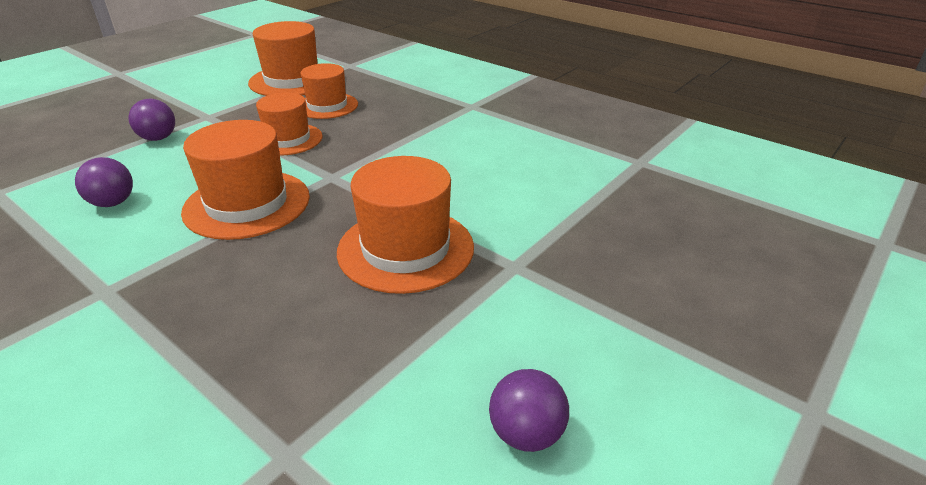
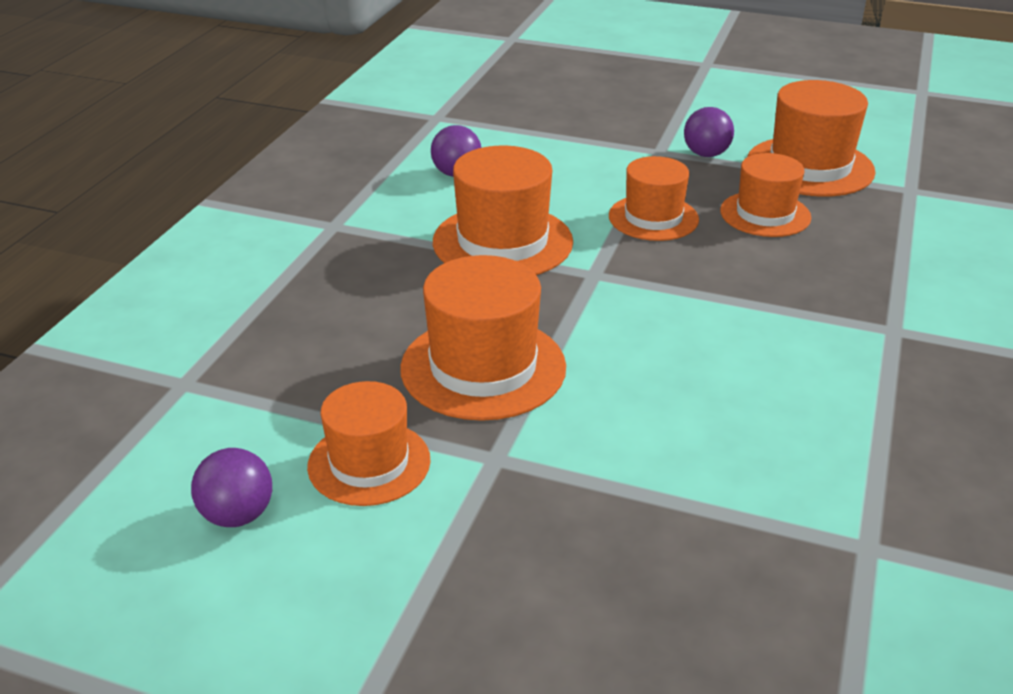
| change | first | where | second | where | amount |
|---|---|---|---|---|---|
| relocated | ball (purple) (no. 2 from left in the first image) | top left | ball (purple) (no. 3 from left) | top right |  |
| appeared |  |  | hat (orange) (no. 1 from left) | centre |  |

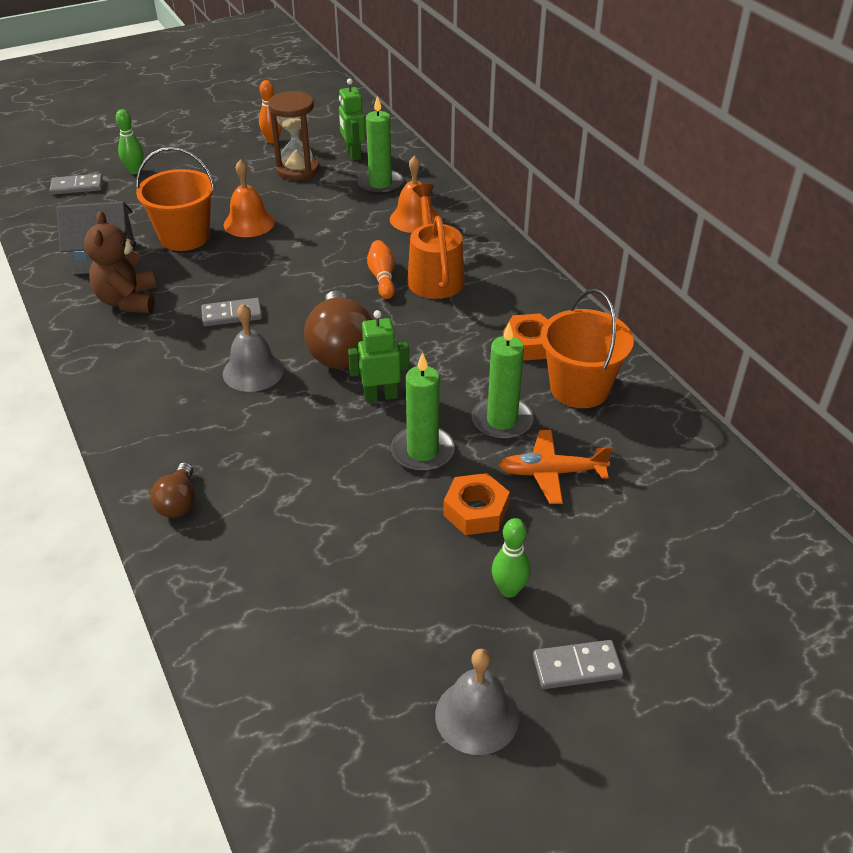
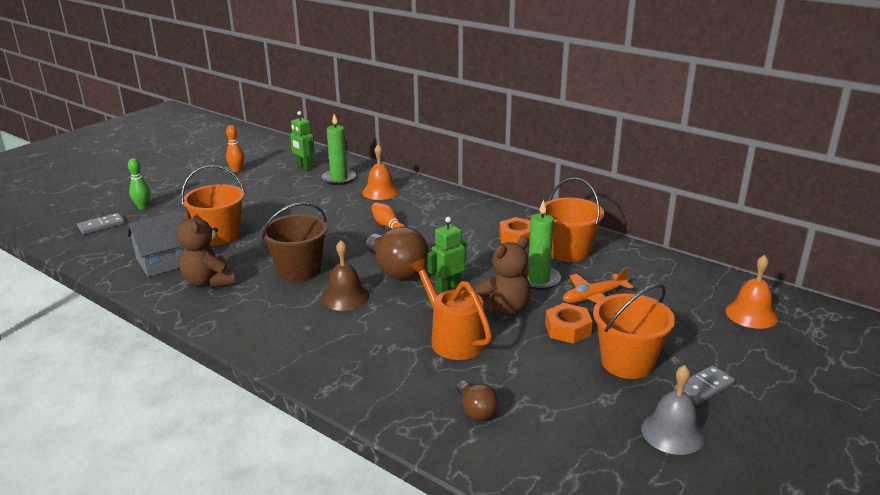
| change | first | where | second | where | amount |
|---|---|---|---|---|---|
| relocated | light bulb (brown) (no. 1 from left in the first image) | middle left | light bulb (brown) (no. 2 from left) | bottom centre |  |
| exchanged | domino (grey) (no. 2 from left) | middle left | bucket (brown) | centre |  |
| colour | bell (grey) (no. 1 from left) | middle left | bell (brown) | centre |  |
| relocated | bell (orange) (no. 1 from left in the first image) | top left | bell (orange) (no. 2 from left) | middle right |  |
| missing | hourglass (brown) | top centre |  |  |  |
| exchanged | candle (green) (no. 2 from left) | centre | teddy bear (brown) (no. 2 from left) | centre |  |
| relocated | watering can (orange) | top centre |  | centre |  |
| exchanged | bowling pin (green) (no. 2 from left) | centre | bucket (orange) (no. 3 from left) | bottom right |  |

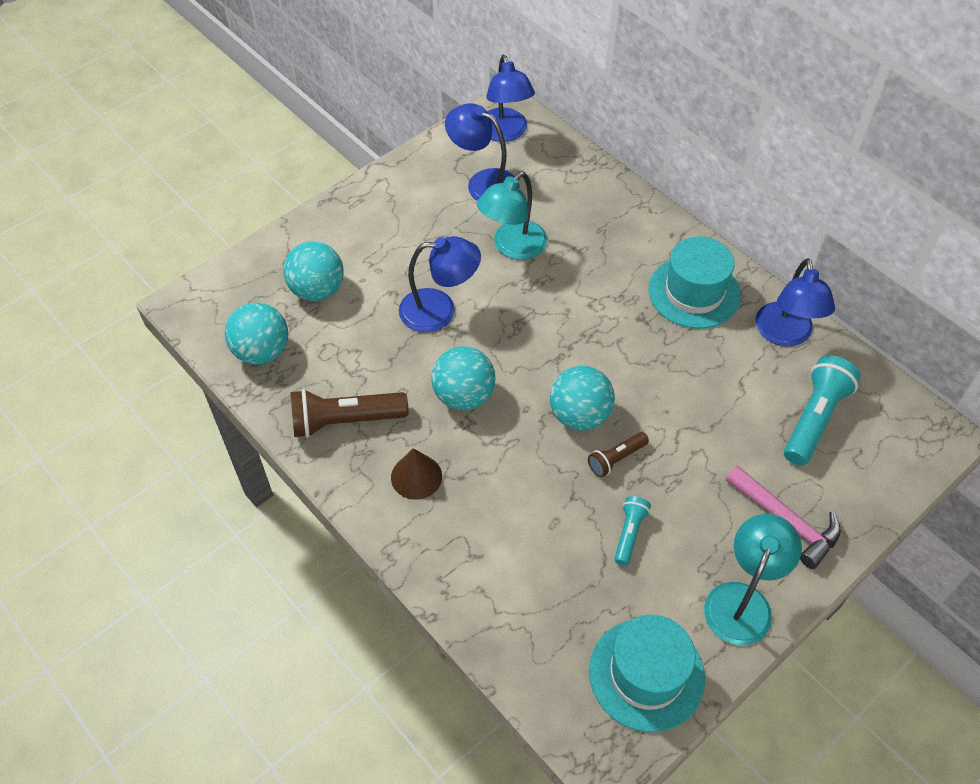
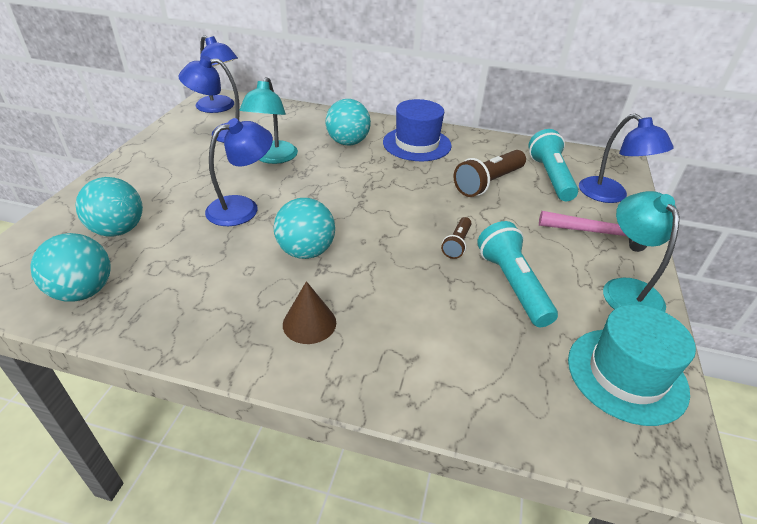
| change | first | where | second | where | amount |
|---|---|---|---|---|---|
| relocated | flashlight (brown) (no. 1 from left in the first image) | centre | flashlight (brown) (no. 2 from left) | top centre |  |
| relocated | ball (turquoise) (no. 4 from left) | centre |  | top centre |  |
| size | flashlight (turquoise) (no. 1 from left) | bottom centre |  | middle right | x1.81 |
| colour | hat (turquoise) (no. 2 from left) | middle right | hat (blue) | top centre |  |
| relocated | lamp (blue) (no. 4 from left) | middle right |  | top right |  |

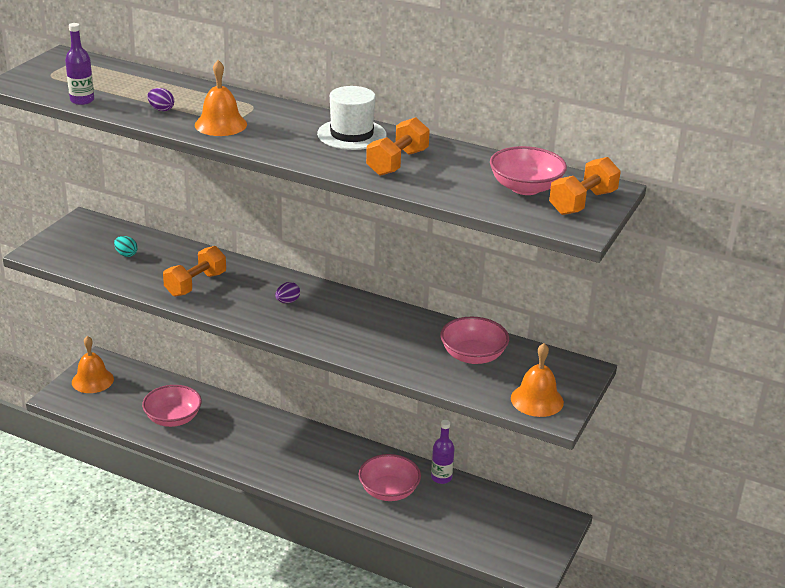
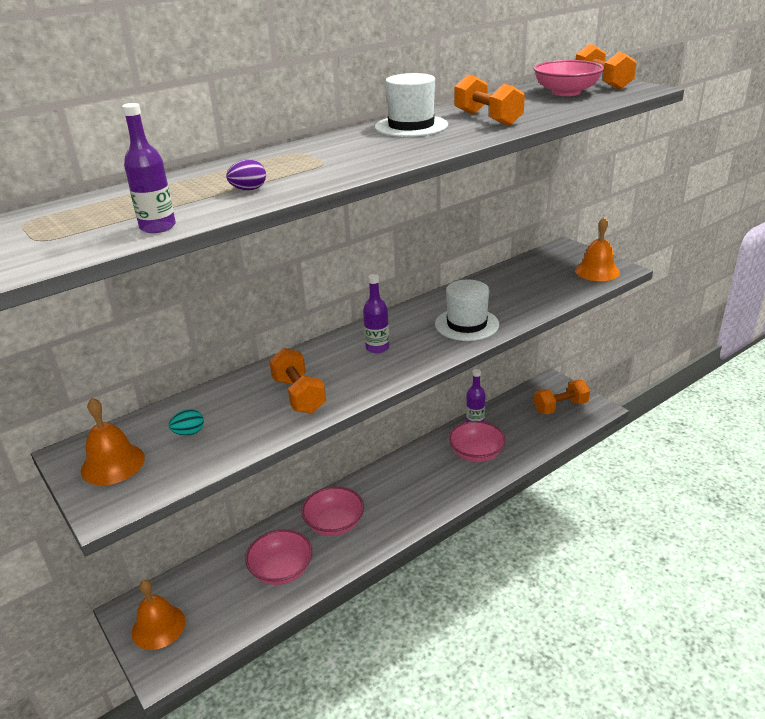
| change | first | where | second | where | amount |
|---|---|---|---|---|---|
| relocated | bell (orange) (no. 2 from left in the first image) | top left | bell (orange) (no. 1 from left) | middle left |  |
| exchanged | egg (purple) (no. 2 from left) | centre | bottle (purple) (no. 2 from left) | centre |  |
| relocated | bowl (pink) (no. 3 from left in the first image) | centre | bowl (pink) (no. 2 from left) | bottom centre |  |
| appeared |  |  | hat (white) (no. 2 from left) | centre |  |
| appeared |  |  | dumbbell (orange) (no. 3 from left) | middle right |  |

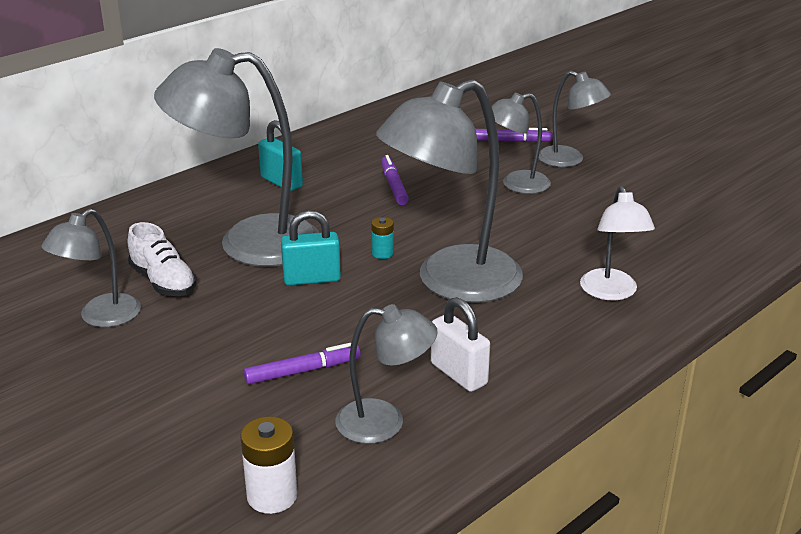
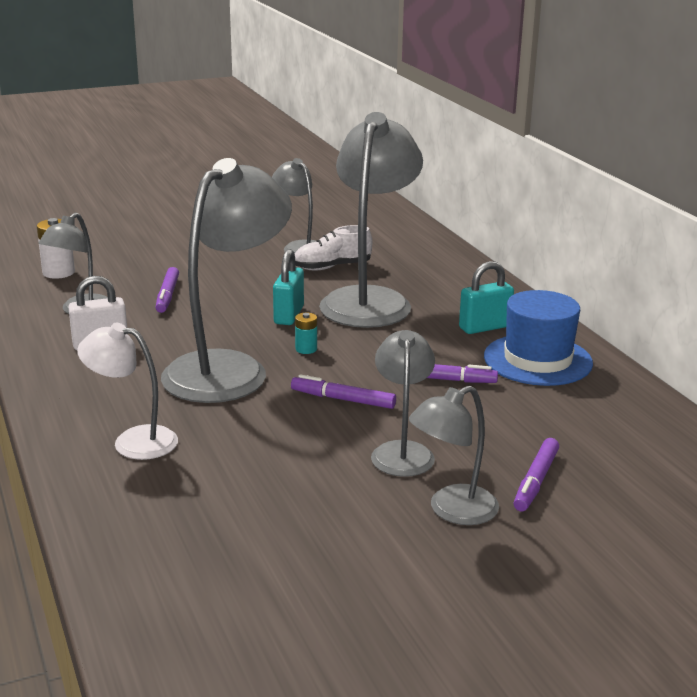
| change | first | where | second | where | amount |
|---|---|---|---|---|---|
| spun | lamp (grey) (no. 4 from left in the first image) | centre | lamp (grey) (no. 2 from left) | middle left | 45 degrees clockwise |
| appeared |  |  | marker (purple) (no. 2 from left) | centre |  |
| appeared |  |  | hat (blue) | middle right |  |

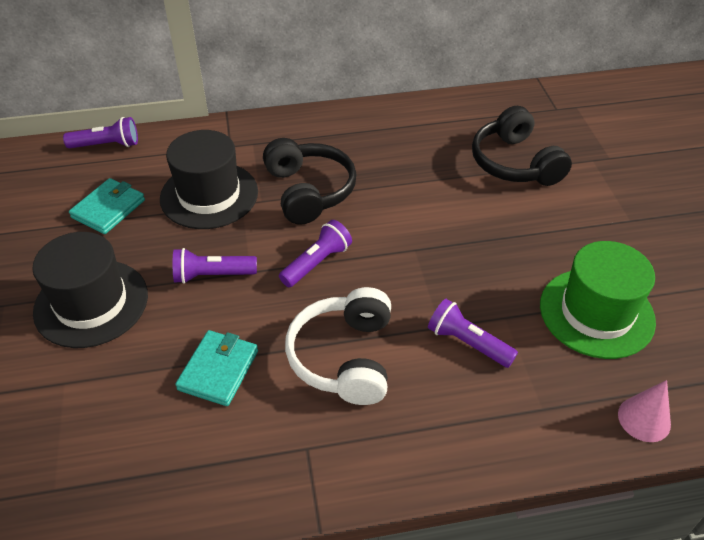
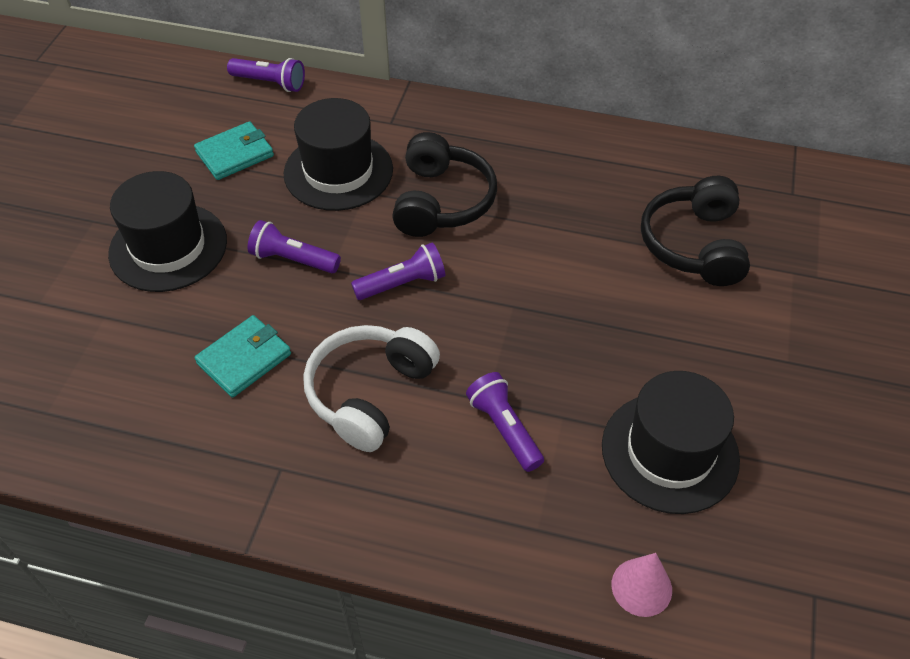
| change | first | where | second | where | amount |
|---|---|---|---|---|---|
| colour | hat (green) | middle right | hat (black) (no. 3 from left) | bottom right |  |

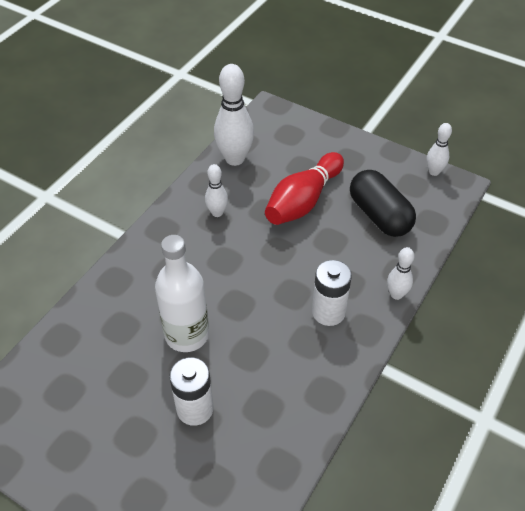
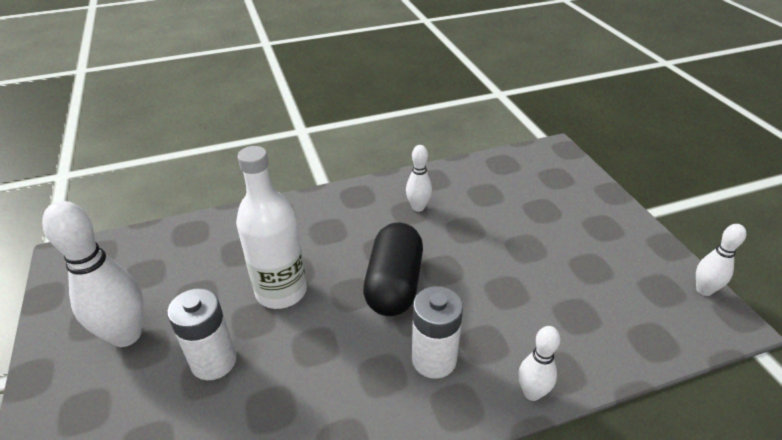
| change | first | where | second | where | amount |
|---|---|---|---|---|---|
| relocated | bowling pin (white) (no. 2 from left in the first image) | top centre | bowling pin (white) (no. 1 from left) | middle left |  |
| missing | bowling pin (red) | centre |  |  |  |
| relocated | capsule (black) | middle right |  | centre |  |

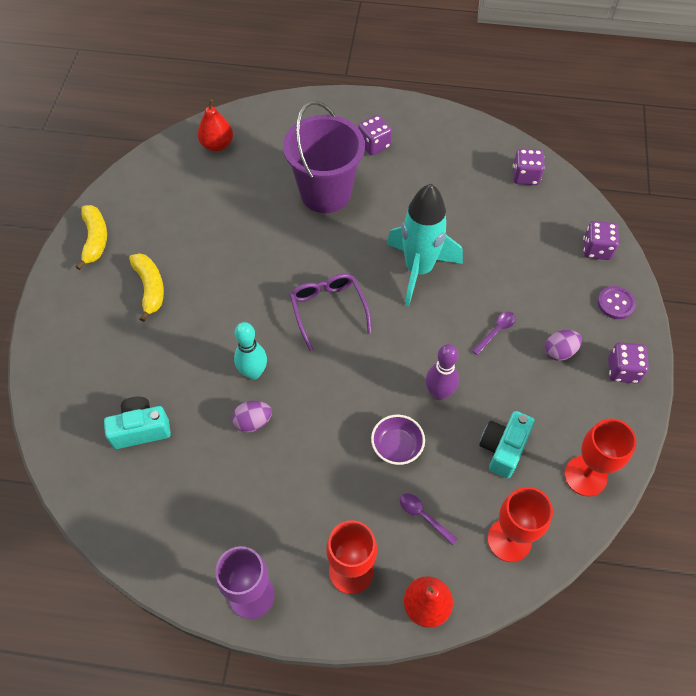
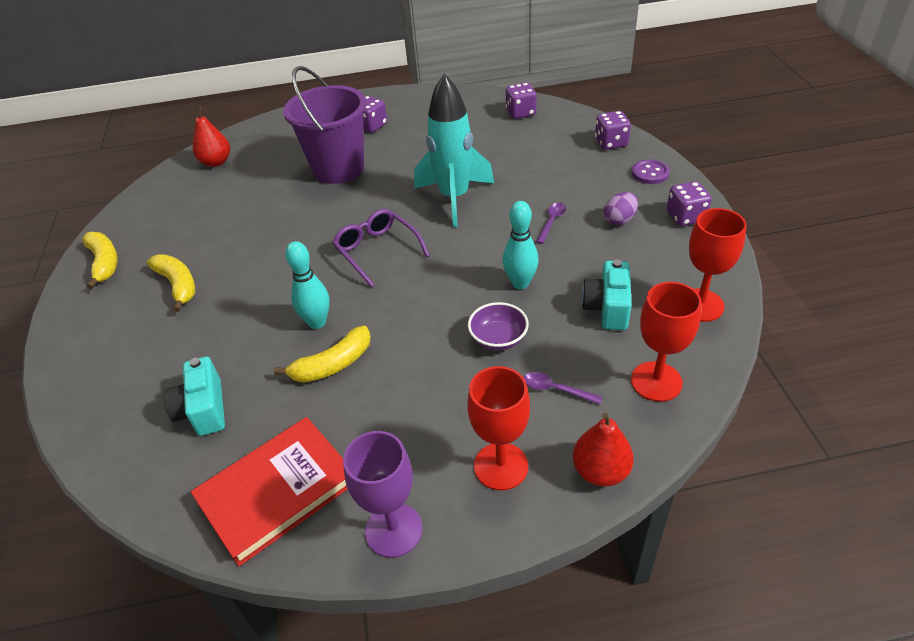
| change | first | where | second | where | amount |
|---|---|---|---|---|---|
| spun | camera (turquoise) (no. 1 from left) | middle left |  | middle left | 75 degrees counterclockwise |
| exchanged | egg (purple) (no. 1 from left) | centre | banana (yellow) (no. 3 from left) | centre |  |
| colour | bowling pin (purple) | centre | bowling pin (turquoise) (no. 2 from left) | centre |  |
| appeared |  |  | book (red) | bottom left |  |

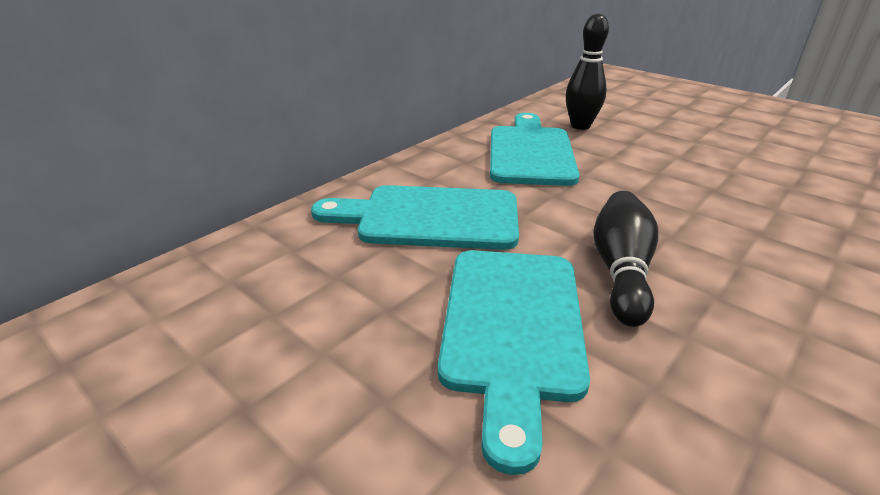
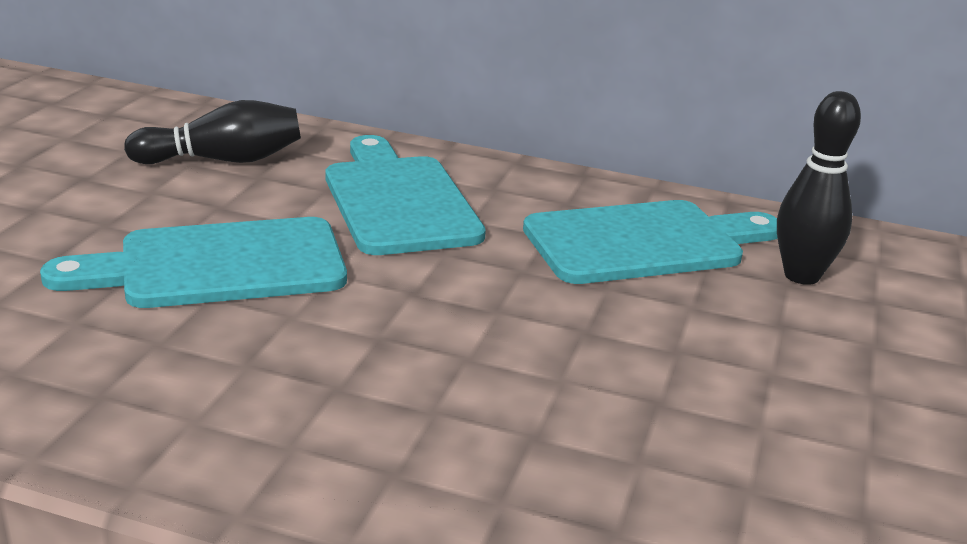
| change | first | where | second | where | amount |
|---|---|---|---|---|---|
| relocated | bowling pin (black) (no. 2 from left in the first image) | middle right | bowling pin (black) (no. 1 from left) | top left |  |

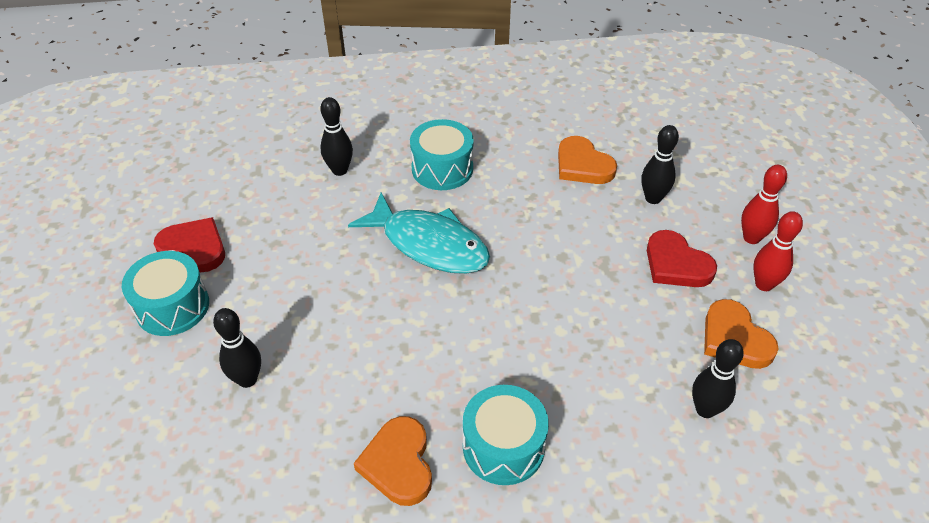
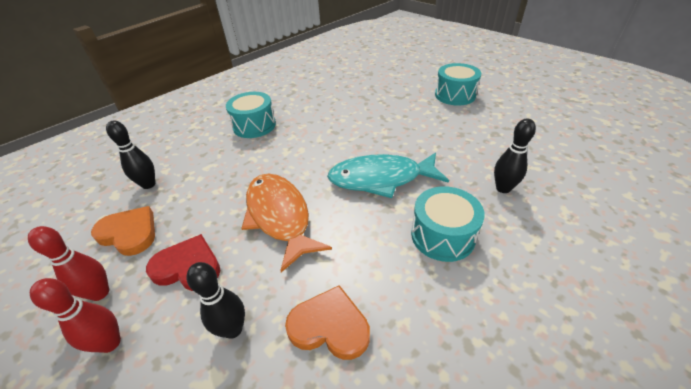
| change | first | where | second | where | amount |
|---|---|---|---|---|---|
| missing | heart (red) (no. 1 from left) | middle left |  |  |  |
| missing | bowling pin (black) (no. 1 from left) | middle left |  |  |  |
| missing | heart (orange) (no. 1 from left) | bottom centre |  |  |  |
| appeared |  |  | fish (orange) | centre |  |

